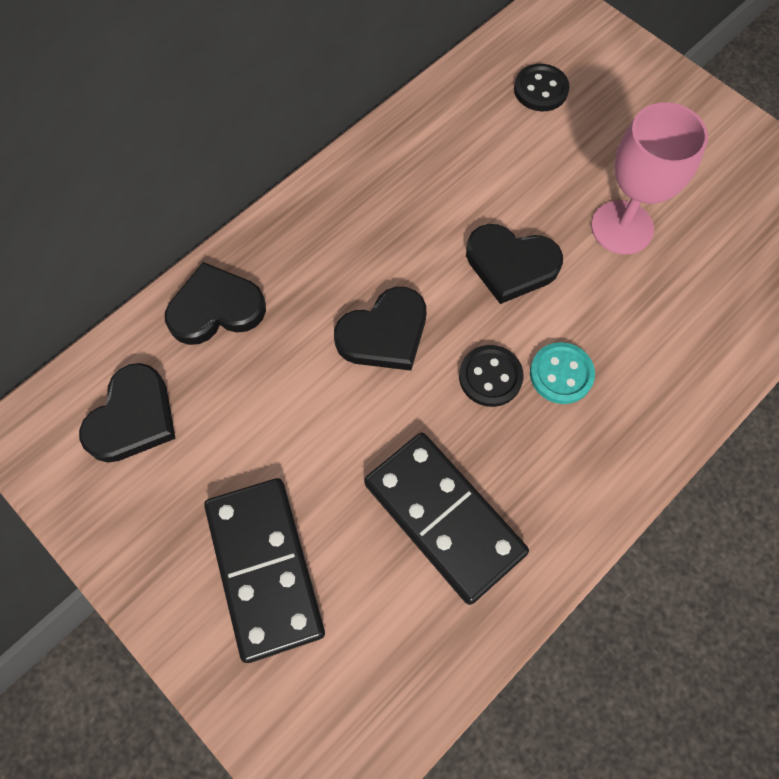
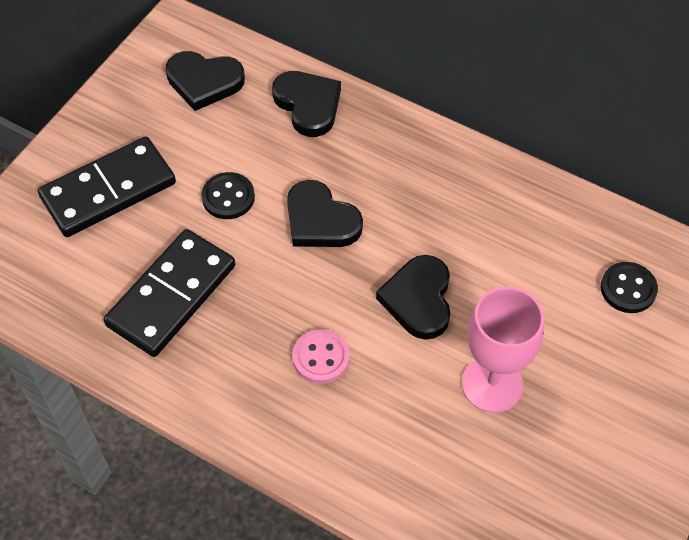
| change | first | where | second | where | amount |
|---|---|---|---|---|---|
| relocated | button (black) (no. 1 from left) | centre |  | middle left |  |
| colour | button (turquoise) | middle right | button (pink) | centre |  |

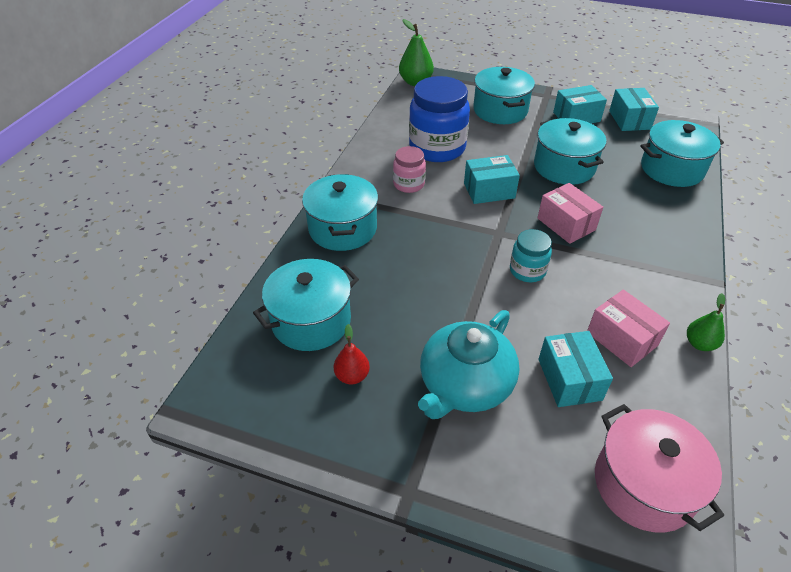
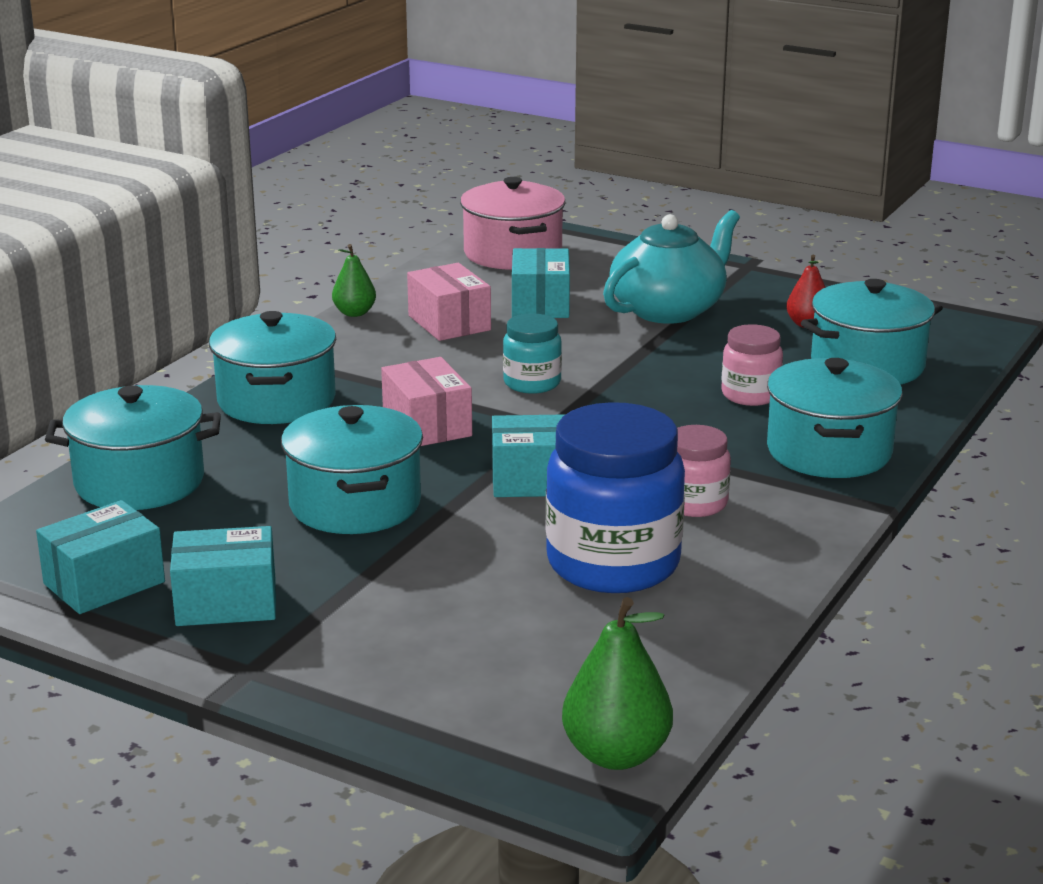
| change | first | where | second | where | amount |
|---|---|---|---|---|---|
| relocated | pot (turquoise) (no. 3 from left in the first image) | top centre | pot (turquoise) (no. 2 from left) | middle left |  |
| spun | box (turquoise) (no. 4 from left in the first image) | top right | box (turquoise) (no. 1 from left) | middle left | 45 degrees clockwise |
| appeared |  |  | jar (pink) (no. 2 from left) | middle right |  |

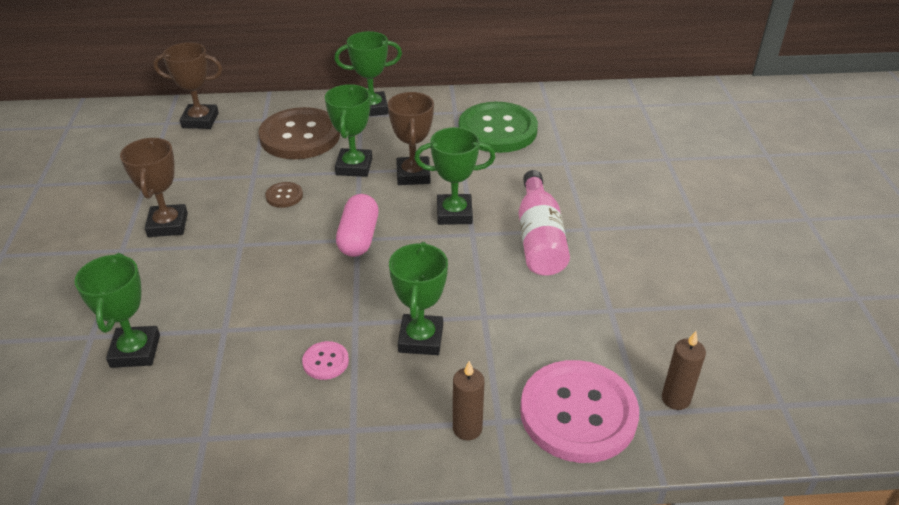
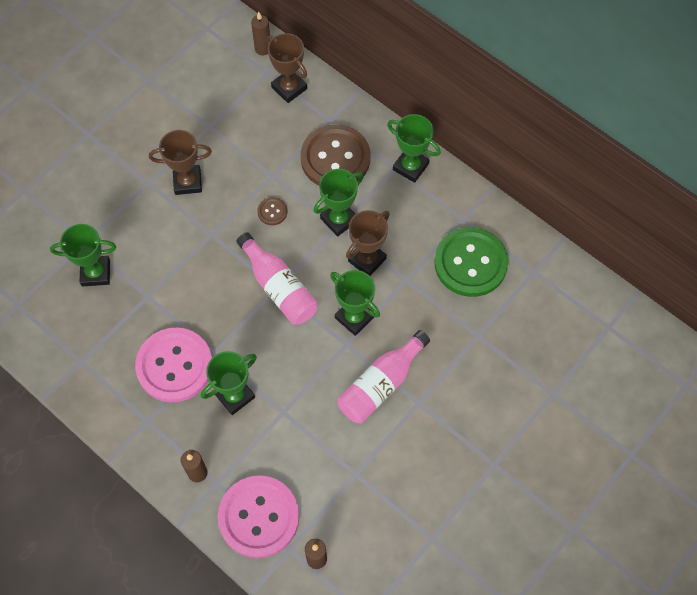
| change | first | where | second | where | amount |
|---|---|---|---|---|---|
| spun | trophy (green) (no. 1 from left) | middle left |  | middle left | 45 degrees clockwise |
| spun | trophy (brown) (no. 1 from left) | middle left |  | top left | 45 degrees clockwise |
| size | button (pink) (no. 1 from left) | bottom centre |  | middle left | x2.39 |
| exchanged | capsule (pink) | centre | bottle (pink) (no. 1 from left) | centre |  |
| appeared |  |  | candle (brown) (no. 2 from left) | top centre |  |

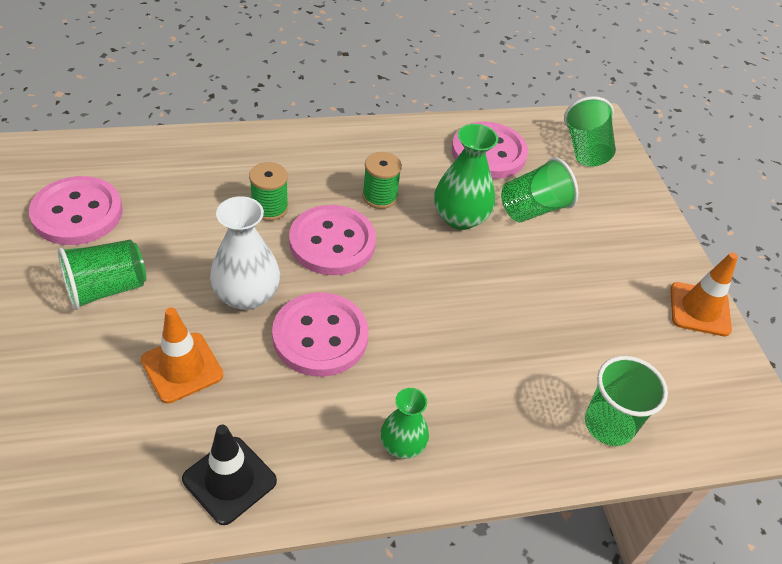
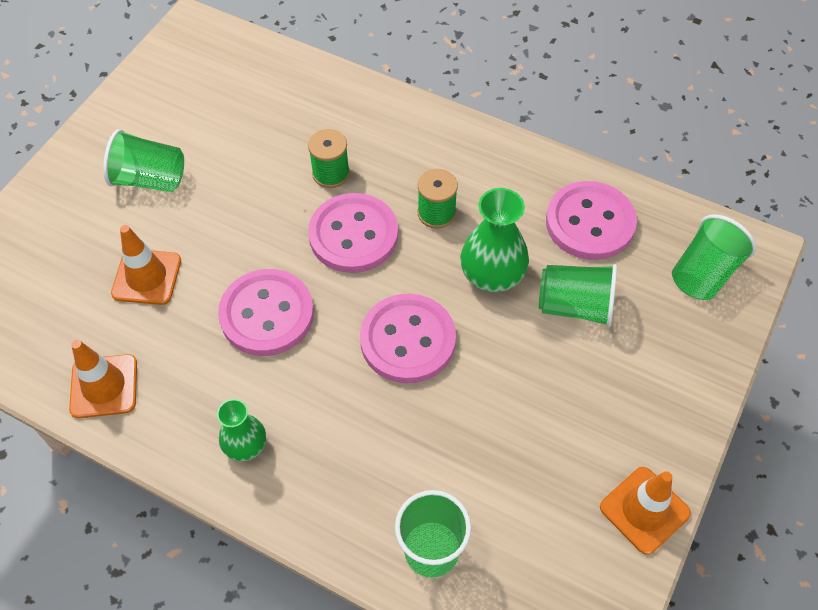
| change | first | where | second | where | amount |
|---|---|---|---|---|---|
| relocated | button (pink) (no. 1 from left in the first image) | middle left | button (pink) (no. 3 from left) | centre |  |
| colour | traffic cone (black) | bottom left | traffic cone (orange) (no. 1 from left) | middle left |  |
| missing | vase (white) | middle left |  |  |  |

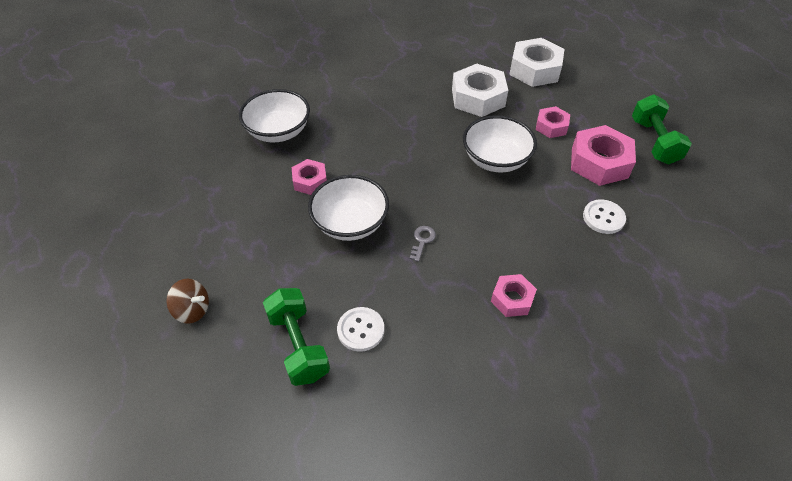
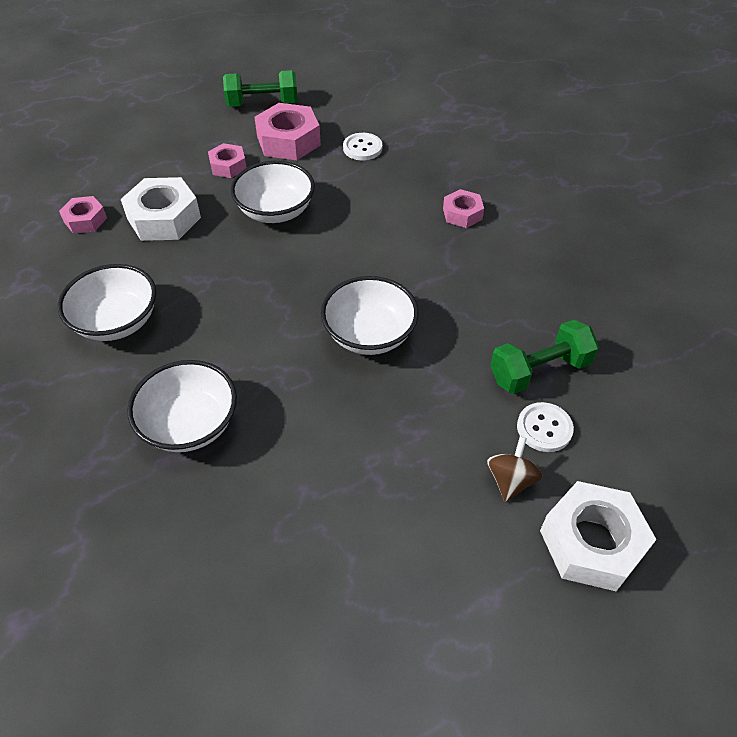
| change | first | where | second | where | amount |
|---|---|---|---|---|---|
| relocated | nut (pink) (no. 1 from left) | centre |  | top left |  |
| relocated | button (white) (no. 1 from left in the first image) | bottom centre | button (white) (no. 2 from left) | middle right |  |
| missing | key (grey) | centre |  |  |  |
| relocated | nut (white) (no. 2 from left) | top right |  | bottom right |  |
| appeared |  |  | bowl (white) (no. 1 from left) | middle left |  |

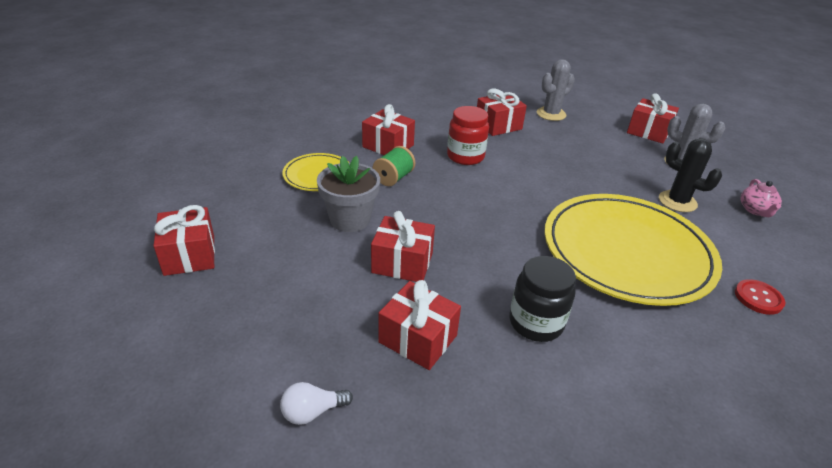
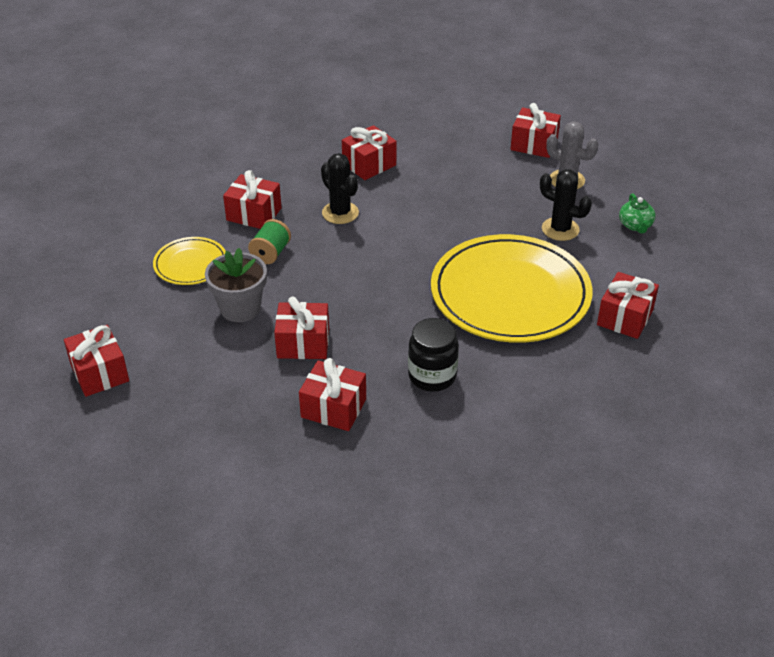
| change | first | where | second | where | amount |
|---|---|---|---|---|---|
| missing | light bulb (white) | bottom centre |  |  |  |
| exchanged | jar (red) | top centre | cactus (black) (no. 1 from left) | top centre |  |
| missing | cactus (grey) (no. 1 from left) | top right |  |  |  |
| exchanged | button (red) | middle right | gift (red) (no. 7 from left) | middle right |  |
| colour | teapot (pink) | middle right | teapot (green) | top right |  |

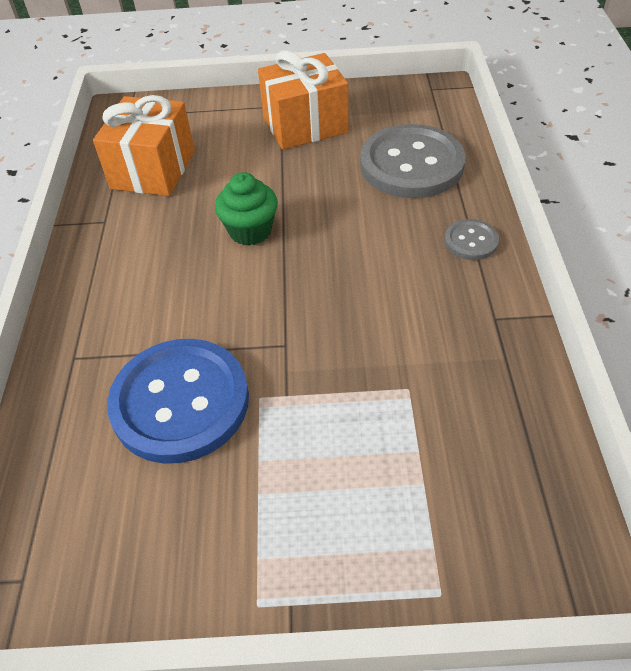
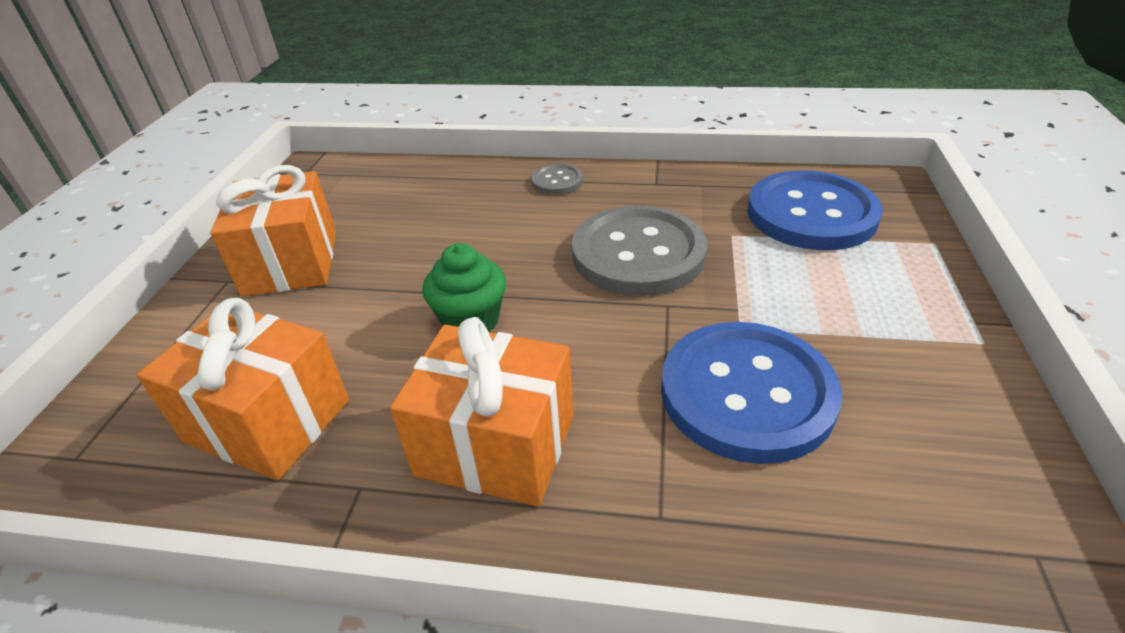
| change | first | where | second | where | amount |
|---|---|---|---|---|---|
| relocated | button (grey) (no. 1 from left in the first image) | top centre | button (grey) (no. 2 from left) | centre |  |
| appeared |  |  | gift (orange) (no. 3 from left) | centre |  |
| appeared |  |  | button (blue) (no. 2 from left) | top right |  |

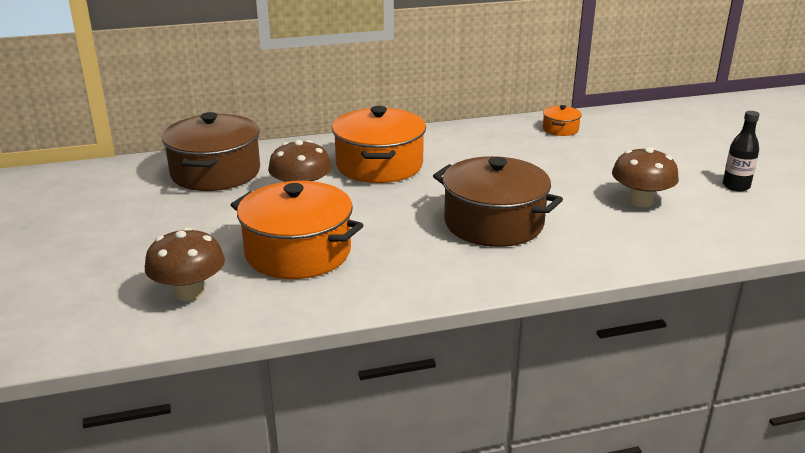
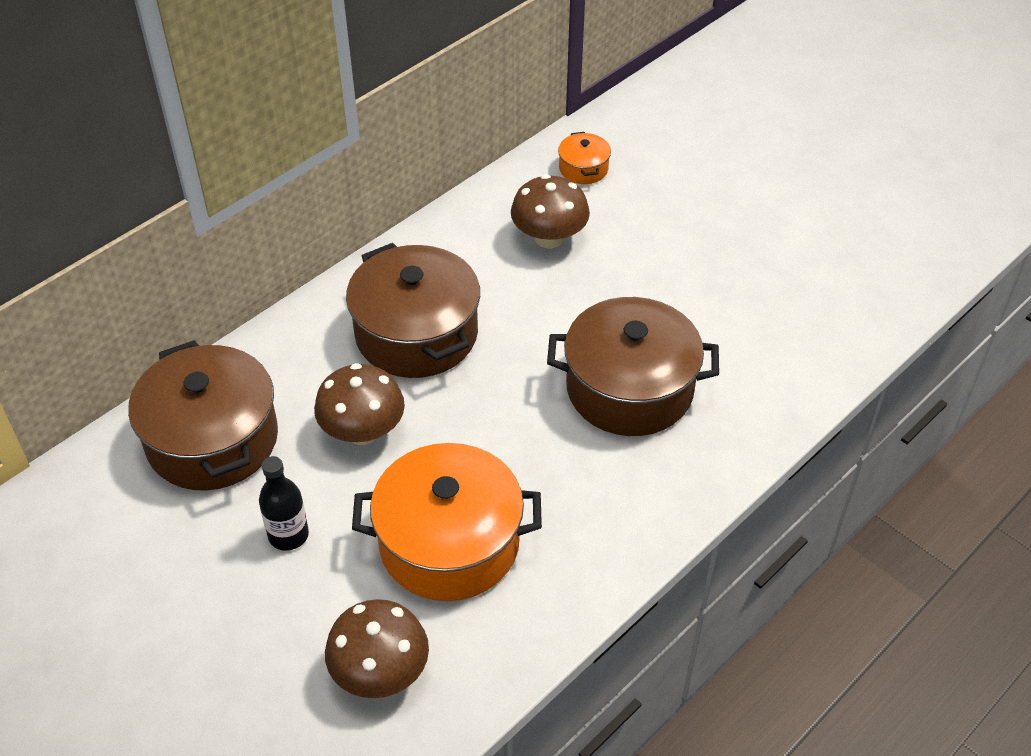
| change | first | where | second | where | amount |
|---|---|---|---|---|---|
| colour | pot (orange) (no. 2 from left) | top centre | pot (brown) (no. 2 from left) | centre |  |
| relocated | mushroom (brown) (no. 3 from left) | middle right |  | top centre |  |
| relocated | bottle (black) | middle right |  | middle left |  |

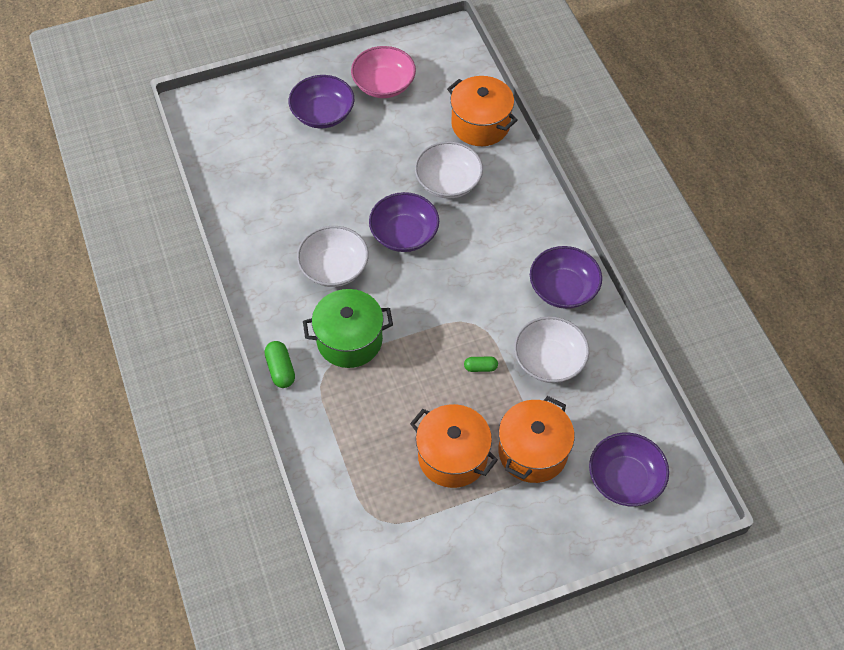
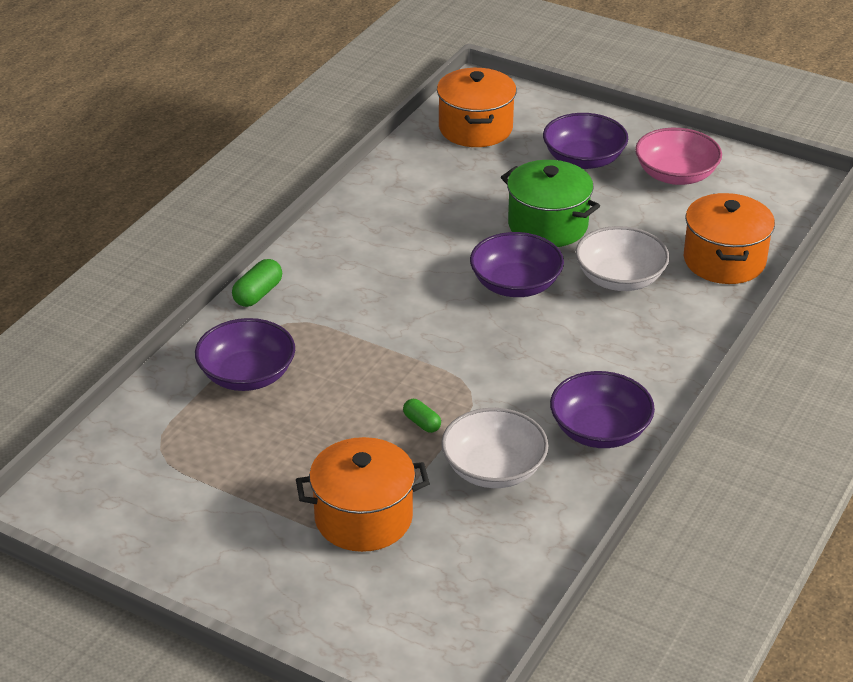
| change | first | where | second | where | amount |
|---|---|---|---|---|---|
| missing | bowl (white) (no. 1 from left) | centre |  |  |  |
| relocated | pot (green) | centre |  | top centre |  |
| relocated | pot (orange) (no. 1 from left in the first image) | bottom centre | pot (orange) (no. 2 from left) | top centre |  |
| relocated | bowl (purple) (no. 4 from left in the first image) | bottom right | bowl (purple) (no. 1 from left) | middle left |  |

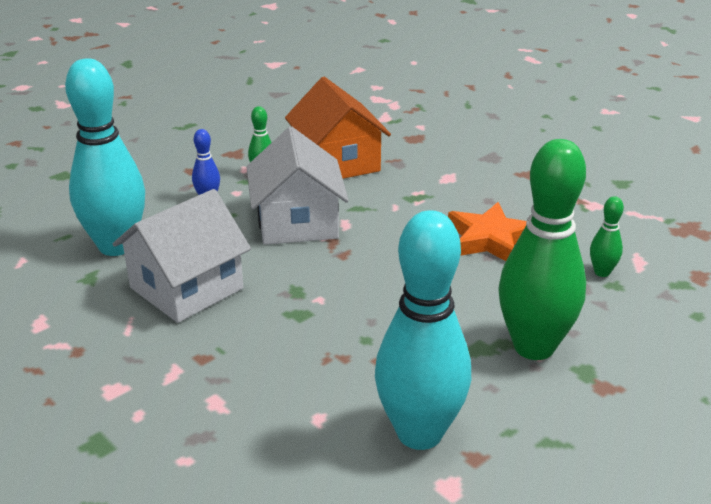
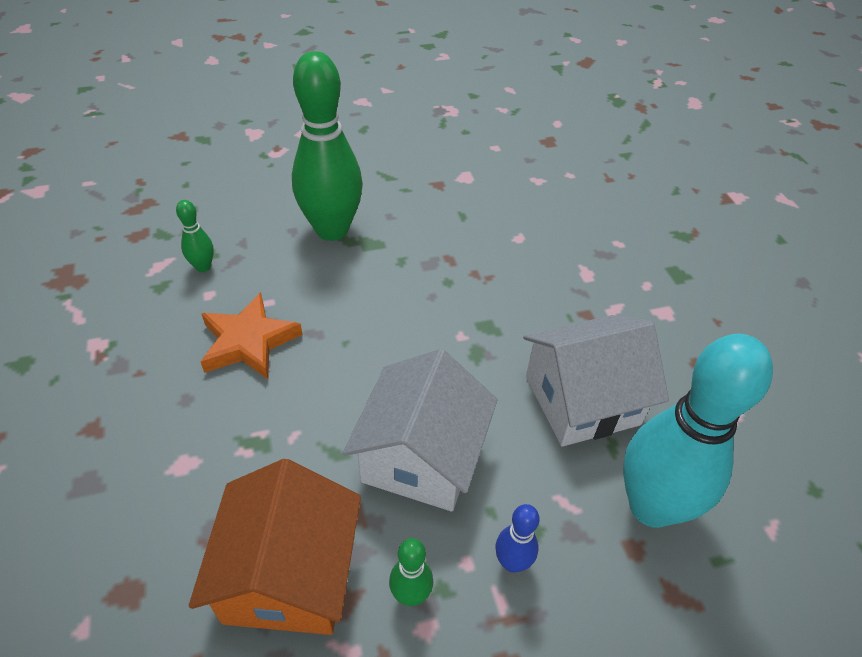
| change | first | where | second | where | amount |
|---|---|---|---|---|---|
| missing | bowling pin (turquoise) (no. 2 from left) | centre |  |  |  |

